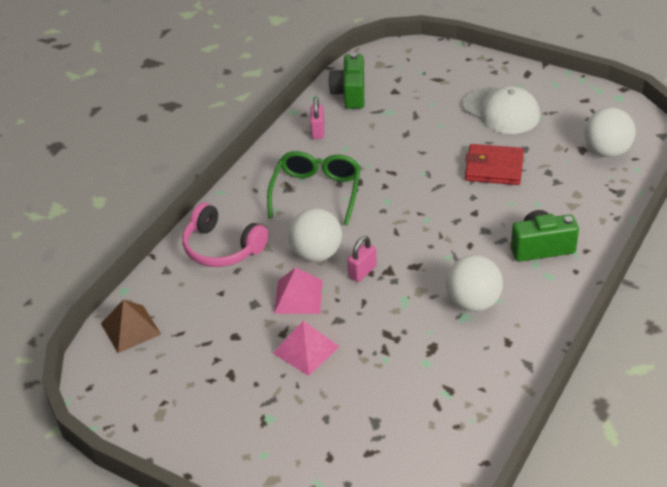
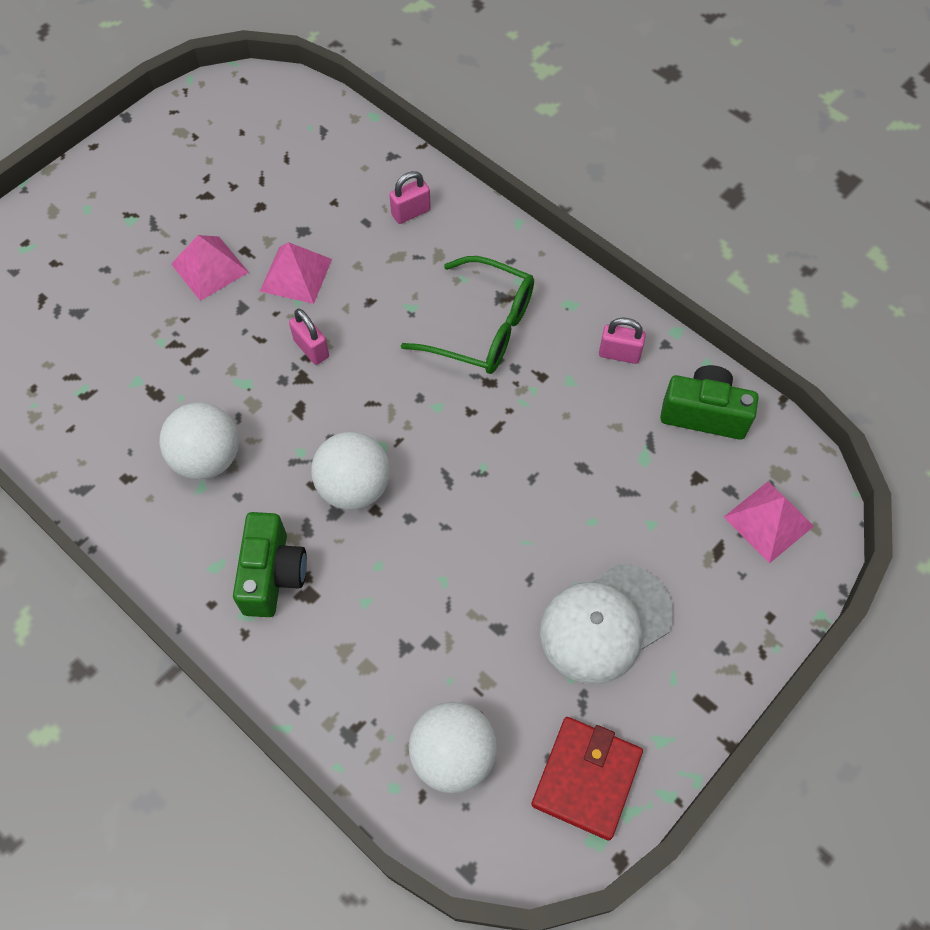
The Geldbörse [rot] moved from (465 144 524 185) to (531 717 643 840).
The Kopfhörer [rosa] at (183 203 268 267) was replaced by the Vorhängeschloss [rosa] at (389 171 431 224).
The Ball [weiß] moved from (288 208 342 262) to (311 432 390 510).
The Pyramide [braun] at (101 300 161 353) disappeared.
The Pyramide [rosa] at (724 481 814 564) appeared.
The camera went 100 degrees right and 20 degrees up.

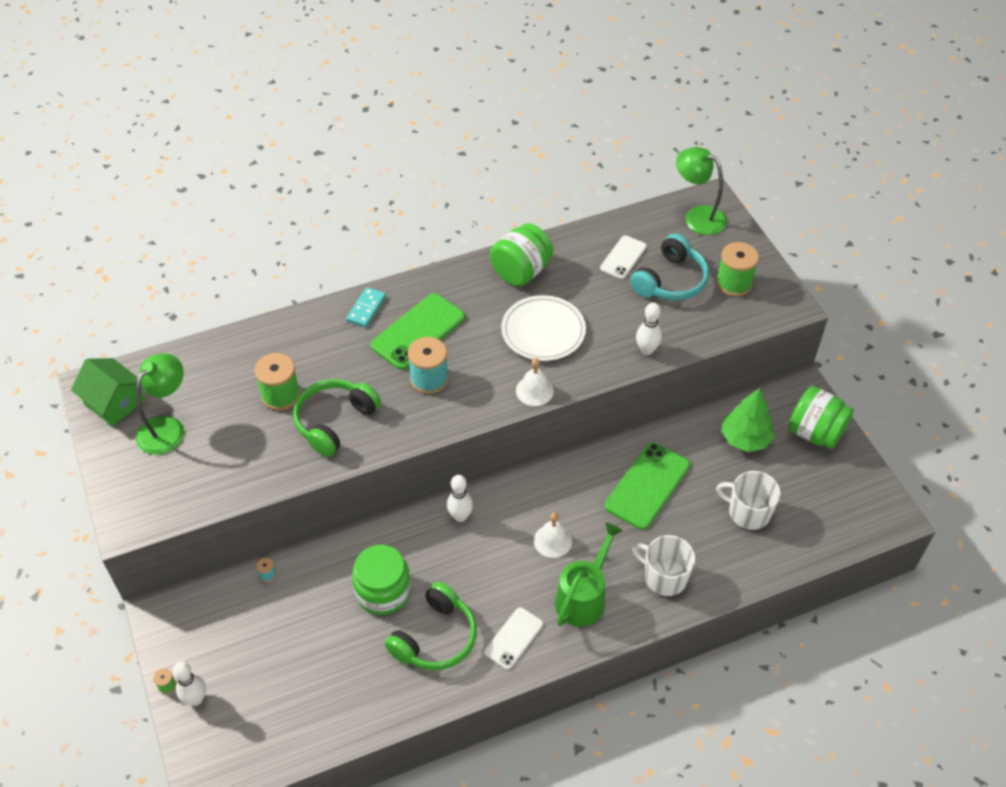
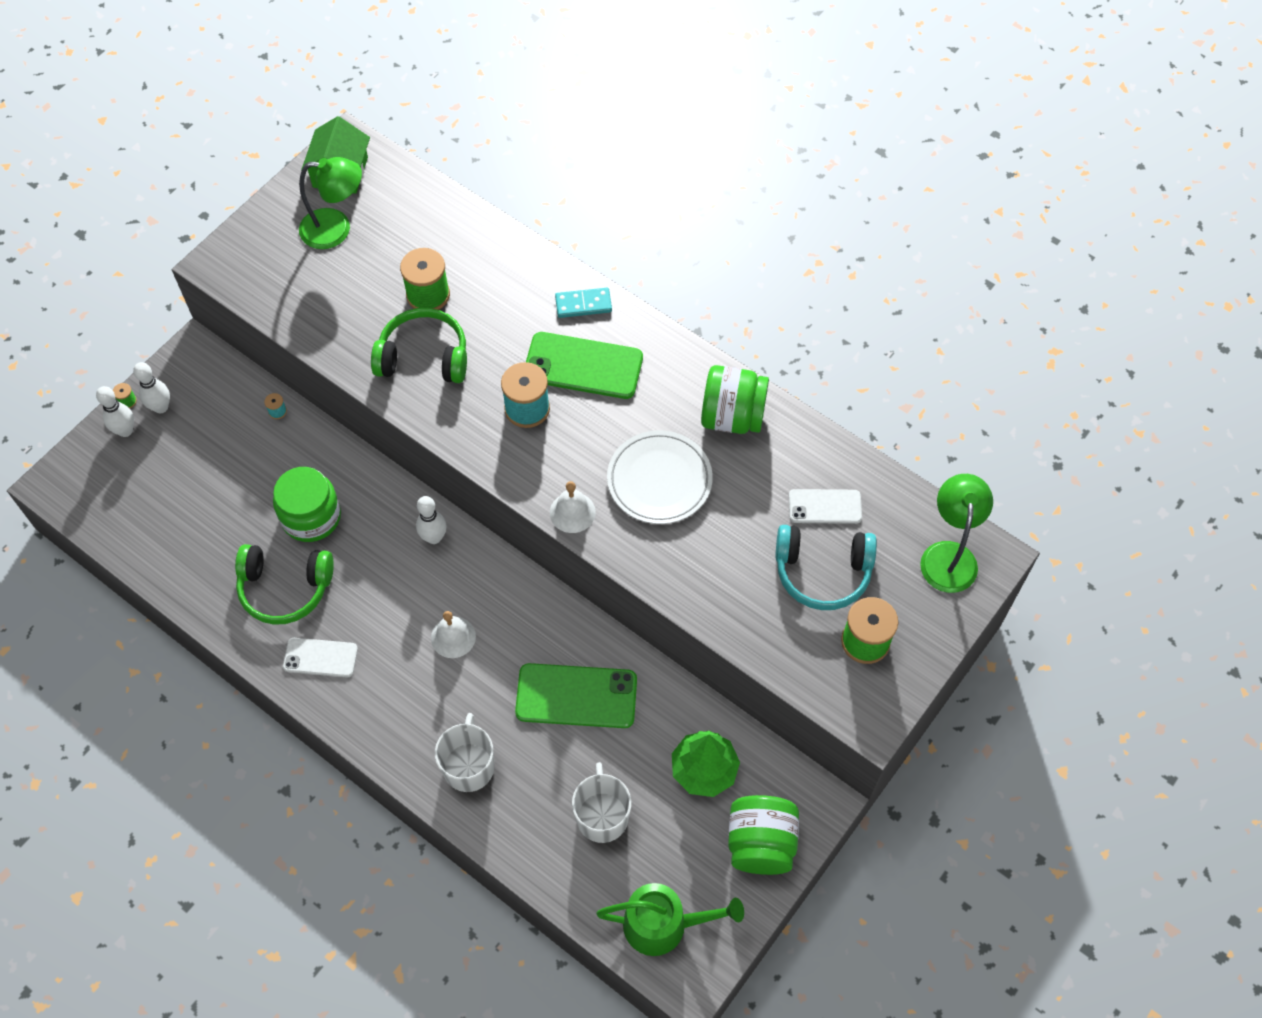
The Bowlingkegel [weiß] moved from (636 302 662 355) to (133 362 170 414).
The Gießkanne [grün] moved from (555 523 623 627) to (596 883 744 956).
The camera went 60 degrees right and 10 degrees up.

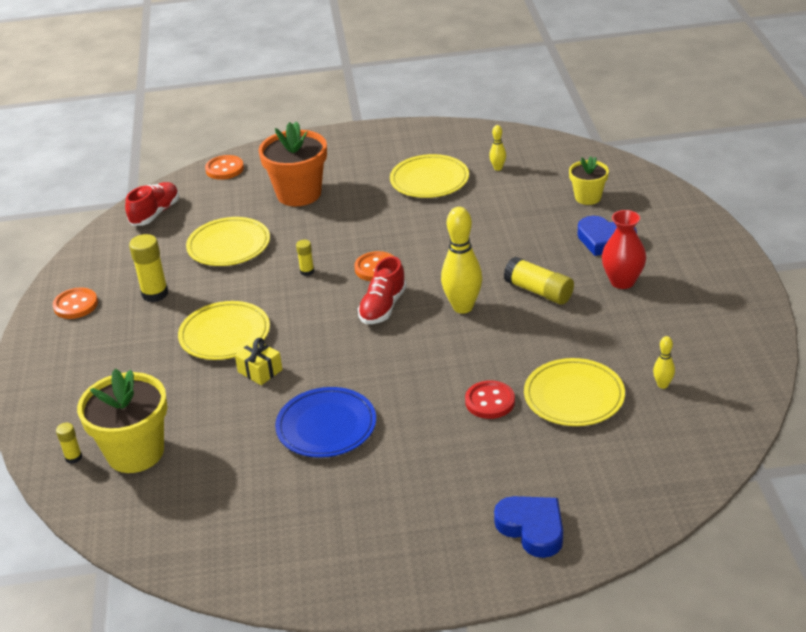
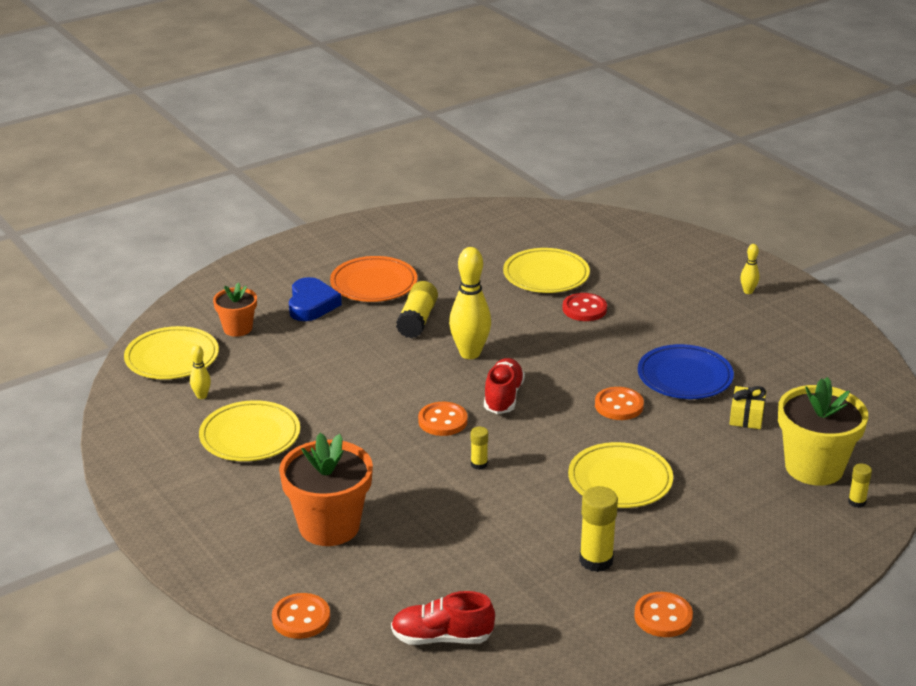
The Blumentopf [gelb] at (569 156 609 205) became the Blumentopf [orange] at (213 282 257 337).
The Vase [rot] at (602 210 646 289) was replaced by the Teller [orange] at (330 256 417 302).
The Teller [gelb] moved from (186 217 270 266) to (124 326 219 379).
The Schuh [rot] at (358 256 407 324) turned 75 degrees counterclockwise.
The Bowlingkegel [gelb] moved from (653 336 675 389) to (740 244 759 294).
The Geschenk [gelb] moved from (235 338 283 385) to (729 386 766 429).
The Herz [blau] at (494 496 563 558) disappeared.
The Knopf [orange] at (595 387 644 420) appeared.
The camera went 120 degrees left and 5 degrees down.

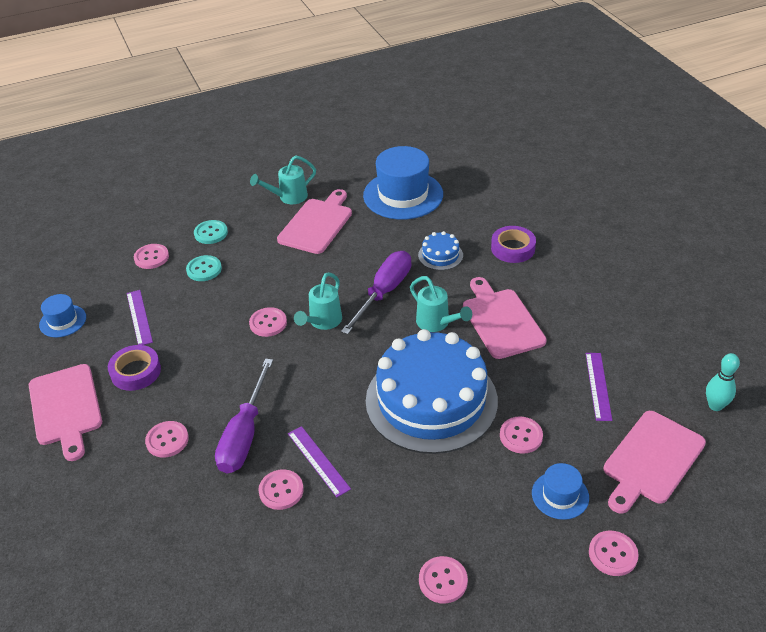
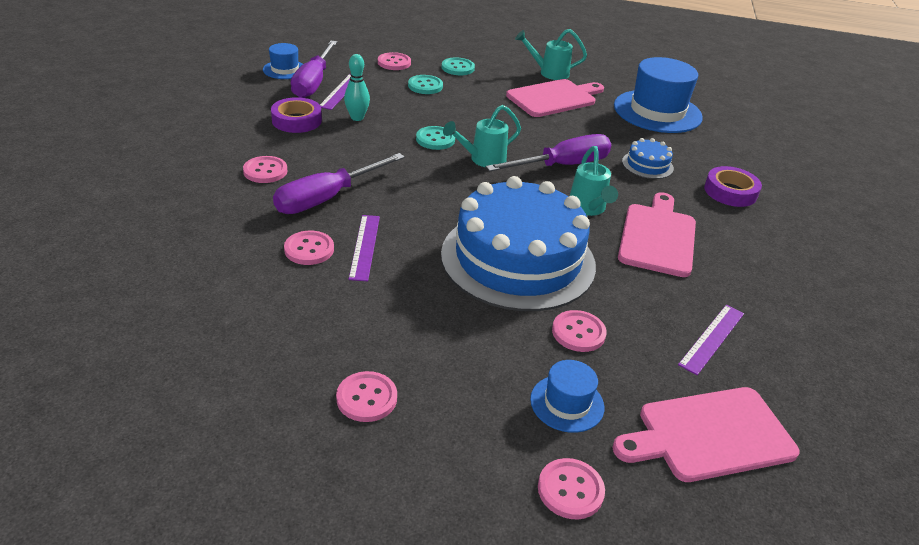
The Knopf [rosa] at (249 307 287 337) became the Knopf [türkis] at (416 126 455 150).
The Bowlingkegel [türkis] moved from (706 353 740 411) to (344 54 370 121).
The Schneidebrett [rosa] at (29 364 102 461) disappeared.
The Schraubenzieher [lila] at (291 41 337 98) appeared.
The camera went 30 degrees right and 5 degrees down.

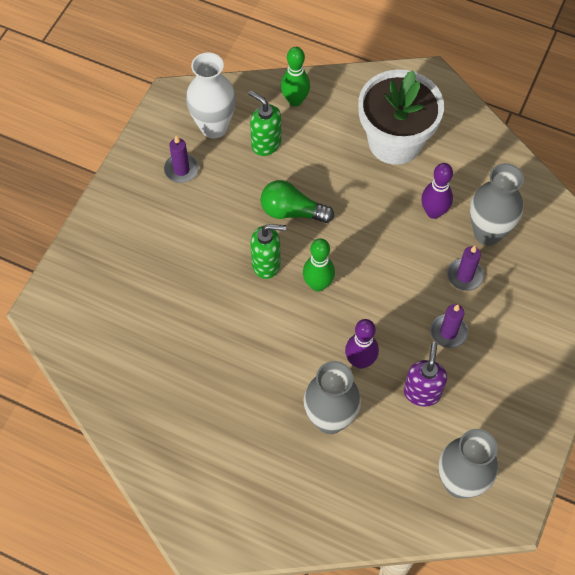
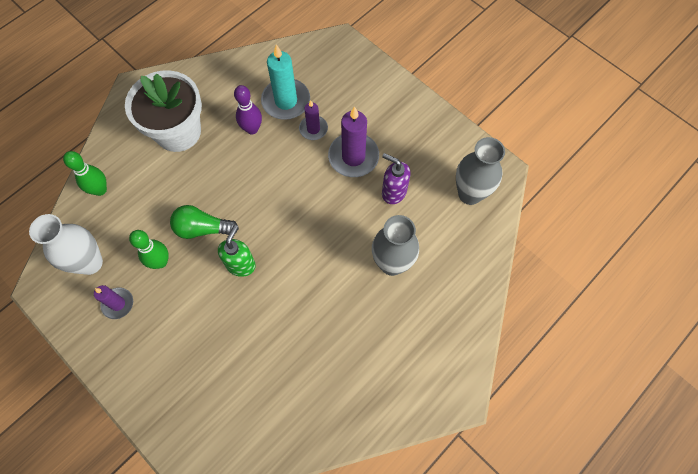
The Seifenspender [grün] at (248 90 281 156) disappeared.
The Vase [grau] at (470 163 524 246) was replaced by the Kerze [türkis] at (261 44 310 120).
The Glühbirne [grün] at (261 180 334 223) turned 60 degrees clockwise.
The Bowlingkegel [grün] moved from (303 238 335 292) to (129 230 169 269).
The Kerze [lila] at (430 304 468 348) changed to 1.73 times the size.
The Bowlingkegel [lila] at (345 319 379 369) disappeared.
The camera went 70 degrees left and 5 degrees up.

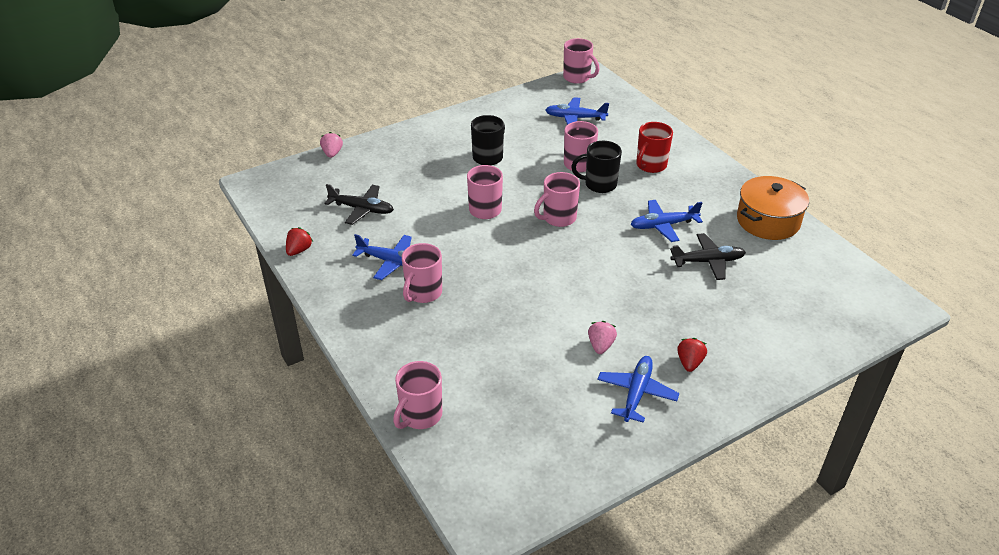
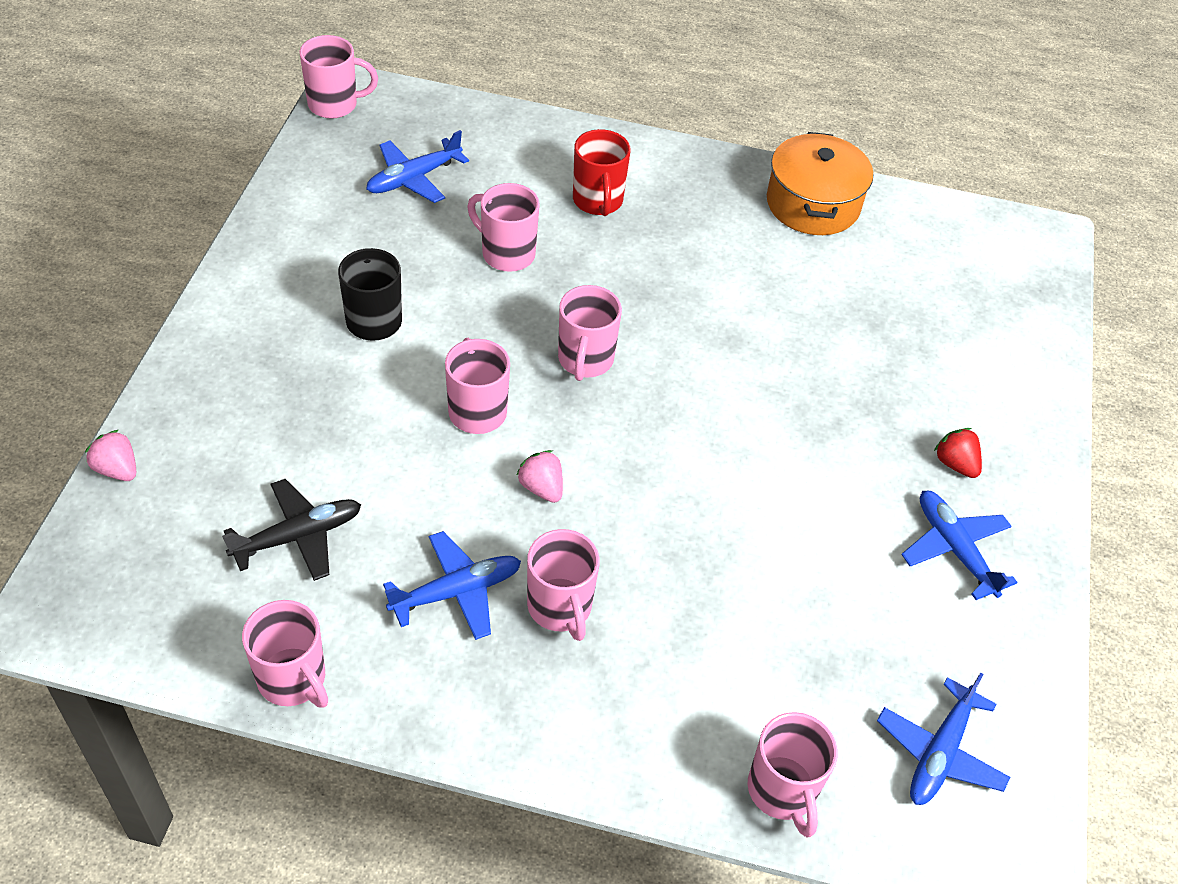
The Tasse [schwarz] at (571 141 622 193) disappeared.
The Flugzeug [blau] moved from (631 200 703 242) to (877 672 1010 805).
The Erdbeere [rot] at (286 227 313 256) was replaced by the Tasse [rosa] at (242 600 328 708).
The Flugzeug [schwarz] at (670 233 746 280) disappeared.
The Erdbeere [rosa] moved from (588 321 617 354) to (516 450 563 503).
The camera went 50 degrees left and 10 degrees up.

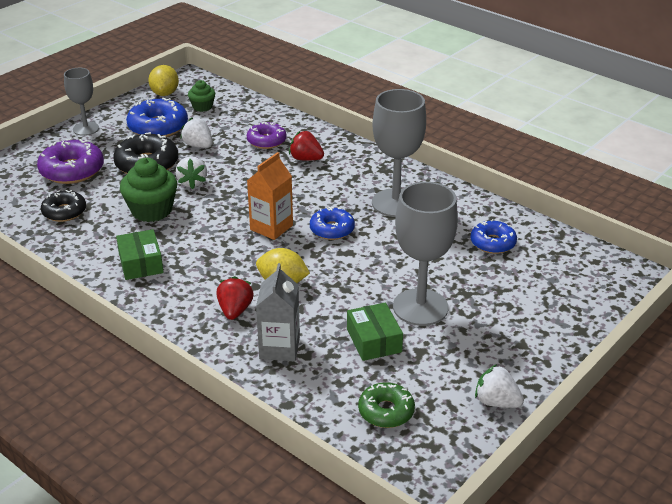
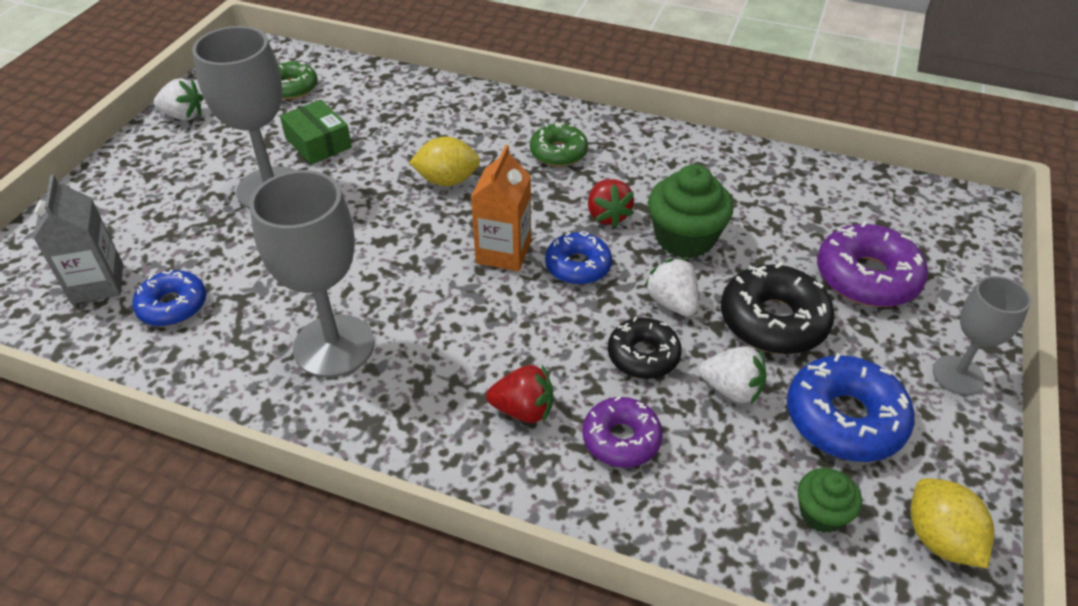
The Donut [schwarz] moved from (41 190 86 222) to (608 317 682 379).
The Donut [blau] moved from (310 206 355 240) to (545 232 612 285).
The Schachtel [grün] at (116 229 164 280) disappeared.
The Getränkekarton [grau] moved from (256 263 300 361) to (33 175 123 304).
The Erdbeere [rot] moved from (216 276 254 320) to (588 179 634 228).
The Donut [grün] at (530 122 588 167) appeared.
The camera went 160 degrees right and 10 degrees up.

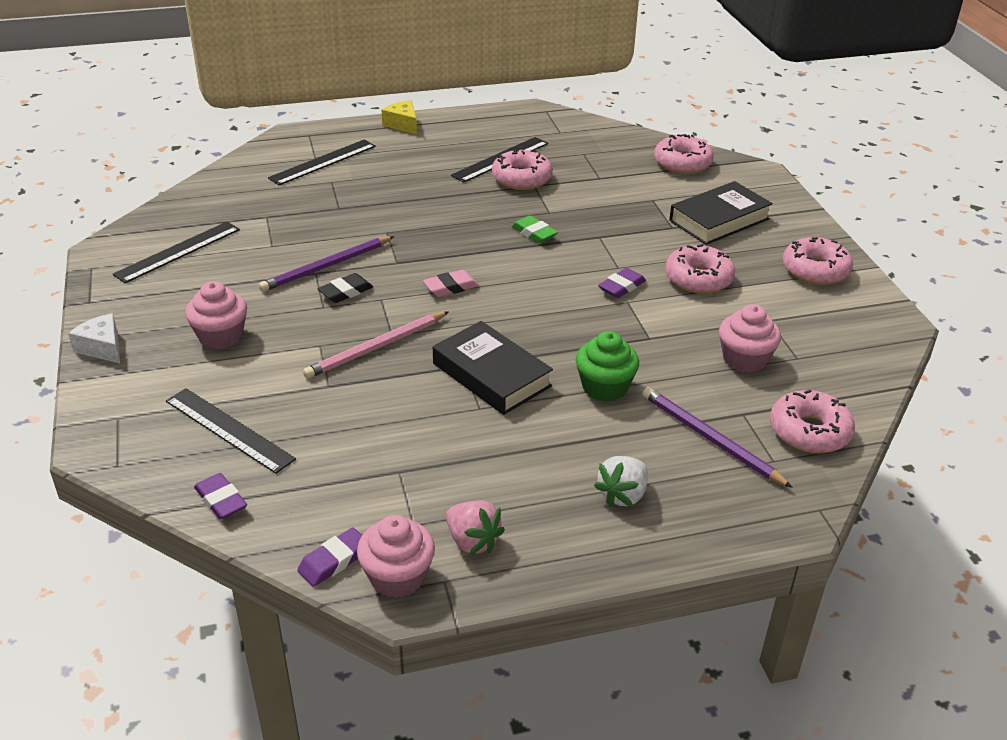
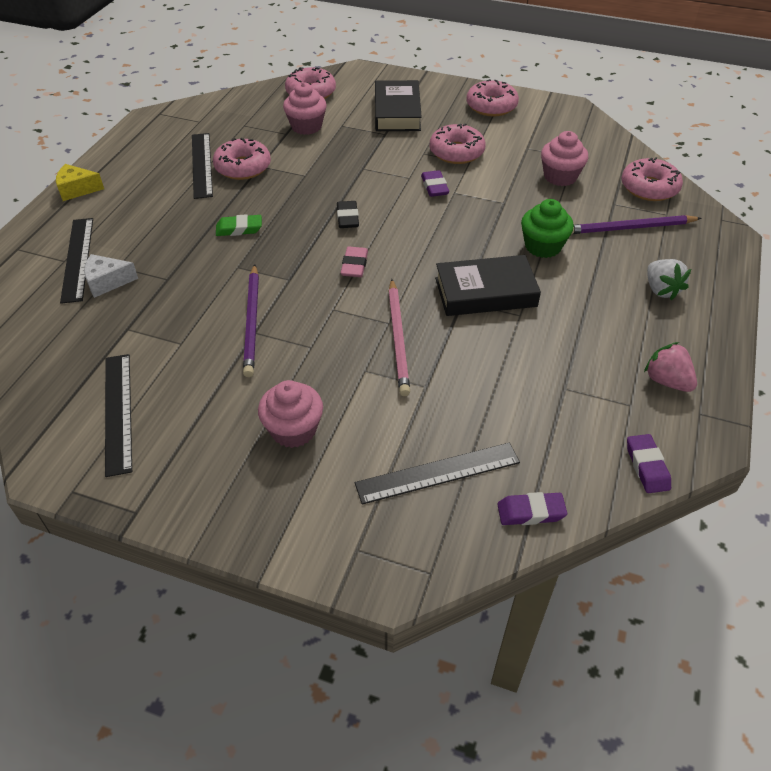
The Radiergummi [grün] moved from (511 216 558 243) to (216 214 262 236).
The Radiergummi [schwarz] moved from (318 273 373 303) to (337 201 359 228).
The Käse [weiß] moved from (68 313 120 363) to (84 254 138 298).
The Erdbeere [rosa] at (446 500 505 555) turned 120 degrees counterclockwise.
The Muffin [rosa] moved from (357 515 435 598) to (283 82 327 135).
The camera went 55 degrees left and 10 degrees up.

